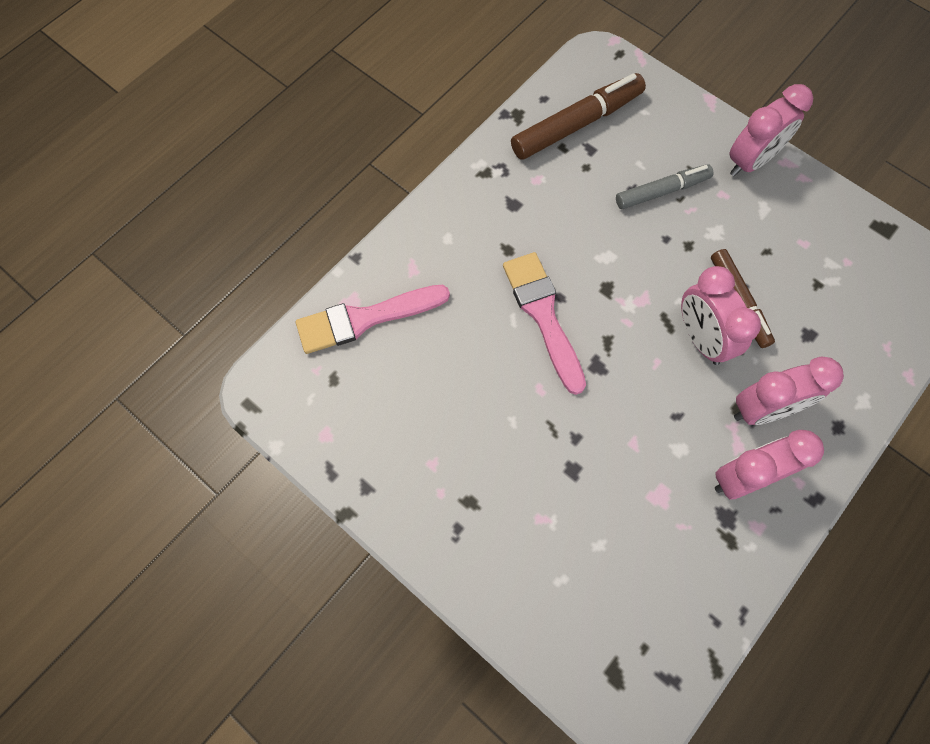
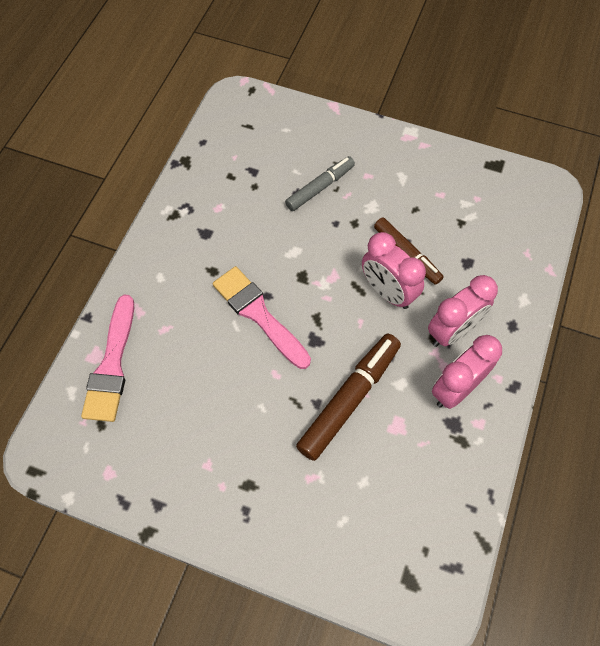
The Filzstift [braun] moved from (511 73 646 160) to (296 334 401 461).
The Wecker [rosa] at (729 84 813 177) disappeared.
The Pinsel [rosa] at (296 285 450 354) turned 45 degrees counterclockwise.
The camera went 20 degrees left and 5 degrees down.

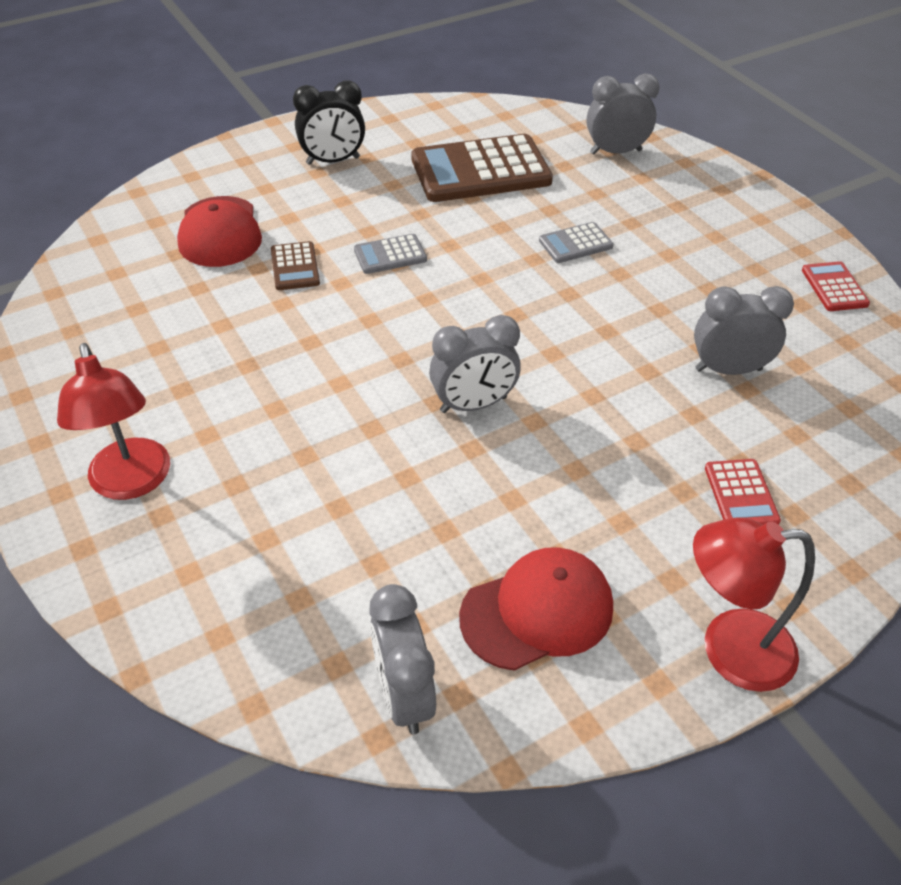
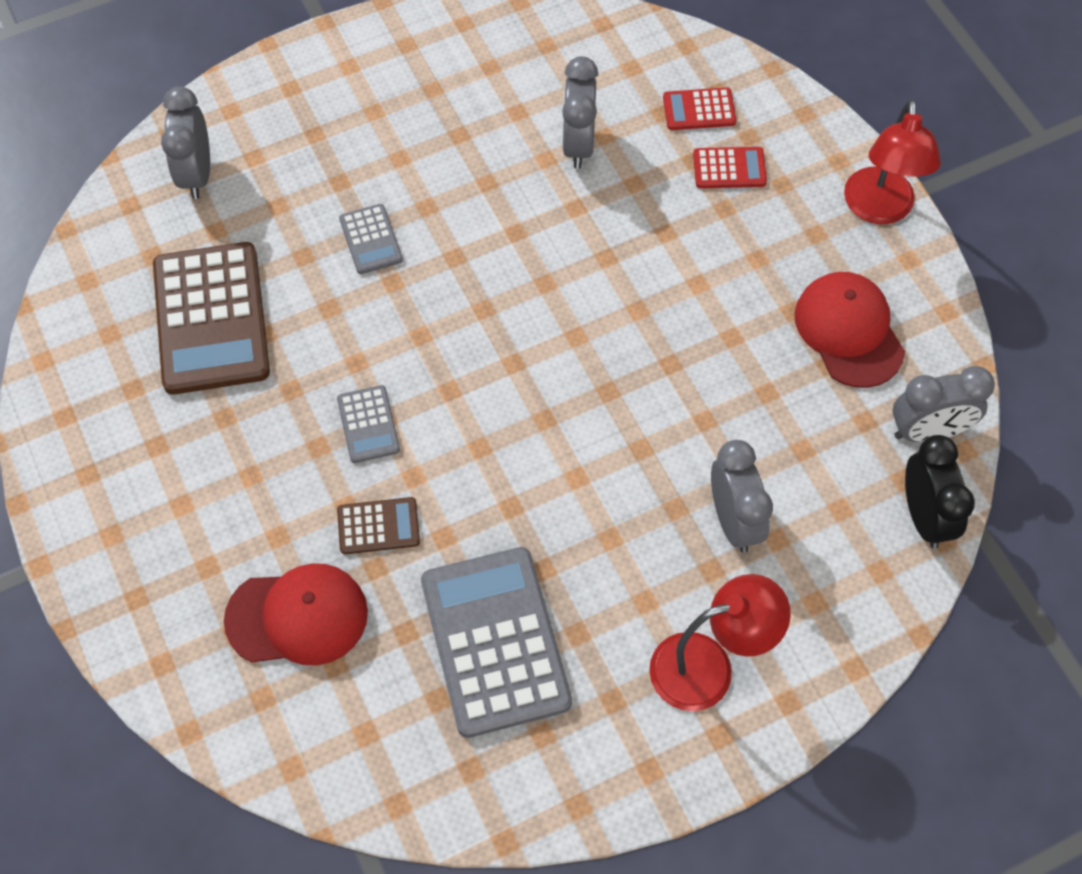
The Wecker [schwarz] moved from (293 80 365 165) to (905 435 975 549).
The Taschenrechner [rot] moved from (802 261 870 311) to (663 87 736 130).
The Wecker [grau] moved from (429 315 521 413) to (711 440 773 553).
The Taschenrechner [grau] at (421 547 572 738) appeared.
The camera went 85 degrees left and 15 degrees up.

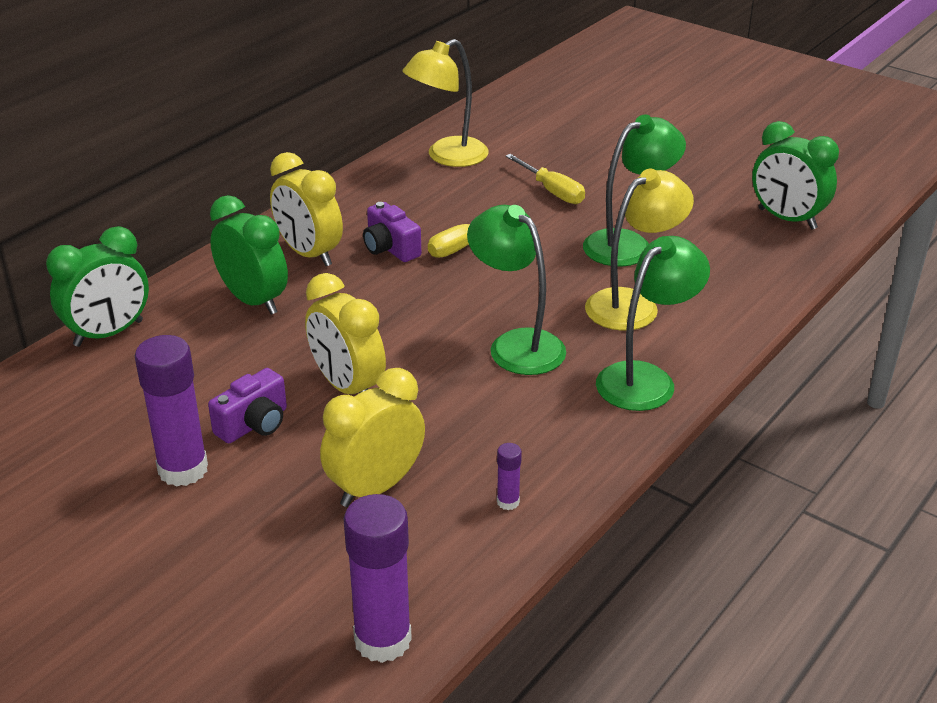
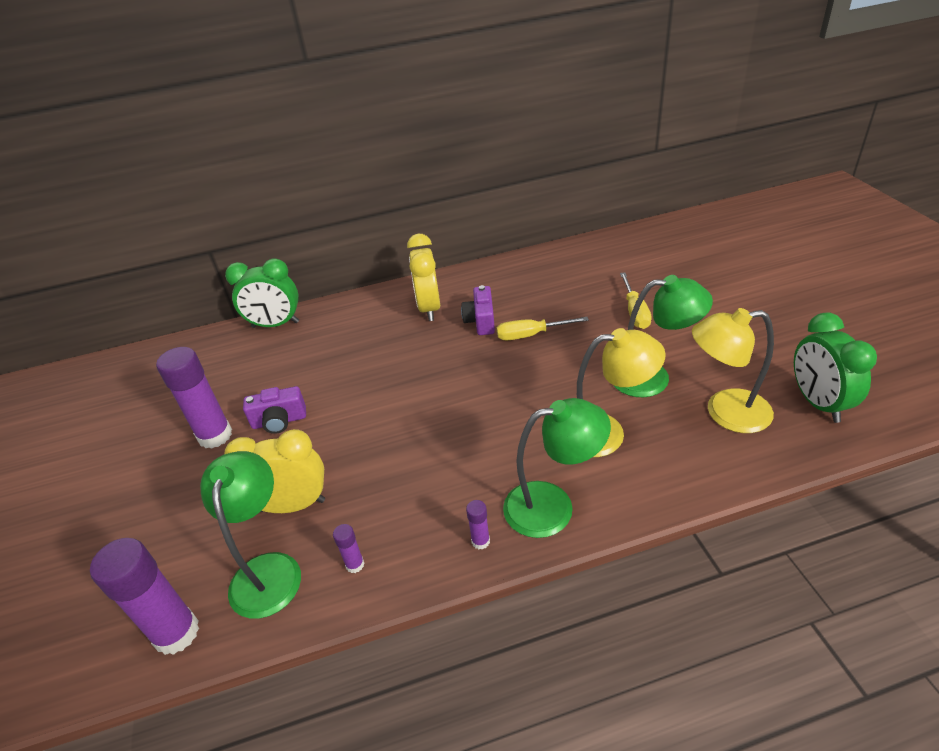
The Lampe [gelb] moved from (402 39 489 167) to (692 308 774 433).
The Wecker [grün] at (210 195 288 315) disappeared.
The Lampe [grün] moved from (467 205 566 375) to (200 451 301 619).
The Wecker [gelb] at (305 273 386 394) disappeared.
The Klebestift [lila] at (466 500 490 550) appeared.
The camera went 40 degrees right and 5 degrees up.

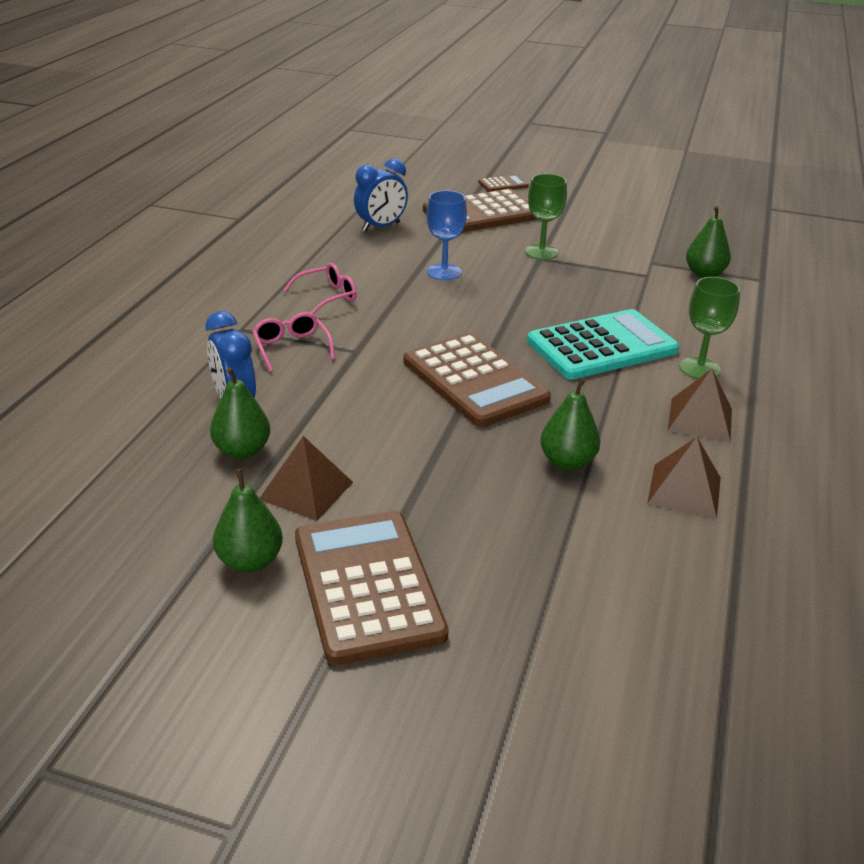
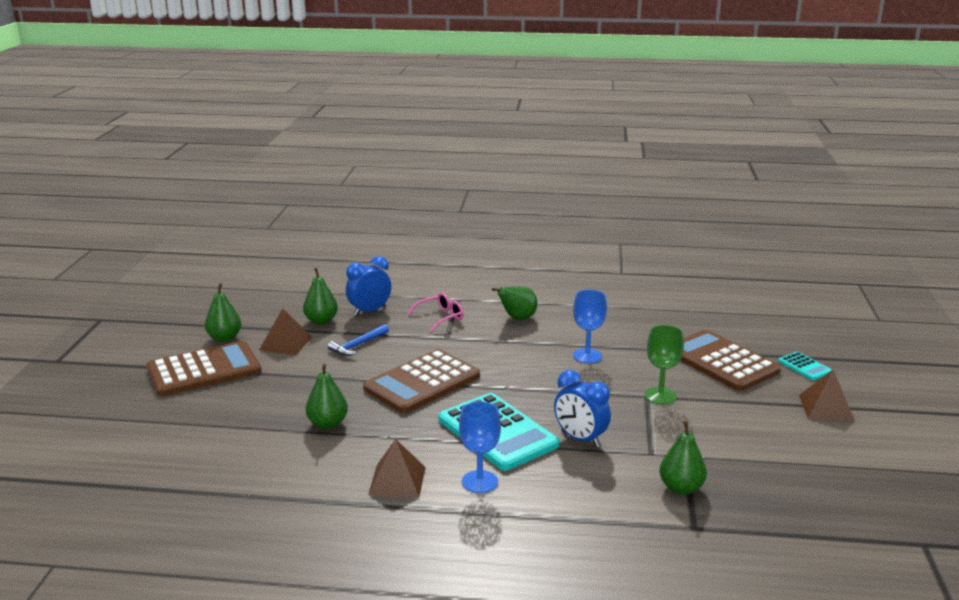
The Wecker [blau] moved from (354 158 408 232) to (554 370 611 447).
The Taschenrechner [braun] at (478 175 529 192) became the Taschenrechner [türkis] at (778 352 832 380).
The Brille [rosa] at (283 263 357 314) was replaced by the Birne [grün] at (492 286 537 320).
The Kelch [grün] at (679 277 740 379) became the Kelch [blau] at (459 401 501 493).
The Pyramide [braun] moved from (647 437 721 518) to (799 370 855 421).
The Hammer [blau] at (328 324 389 356) appeared.
The camera went 80 degrees right and 10 degrees down.

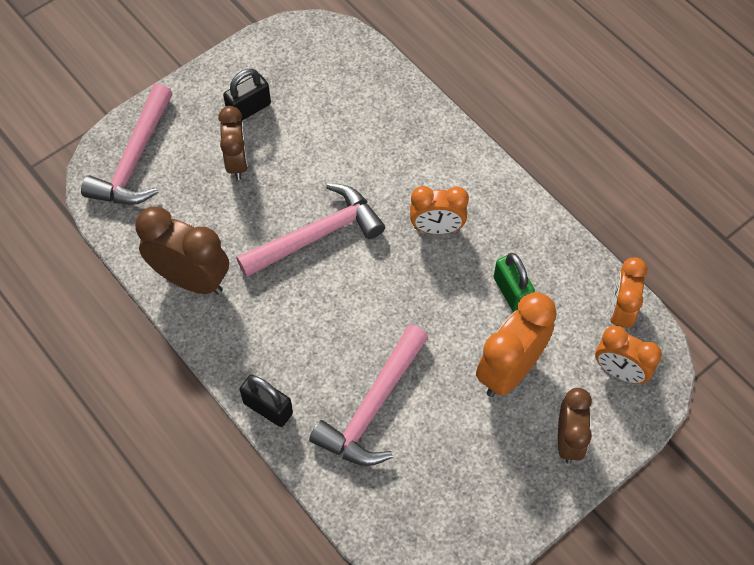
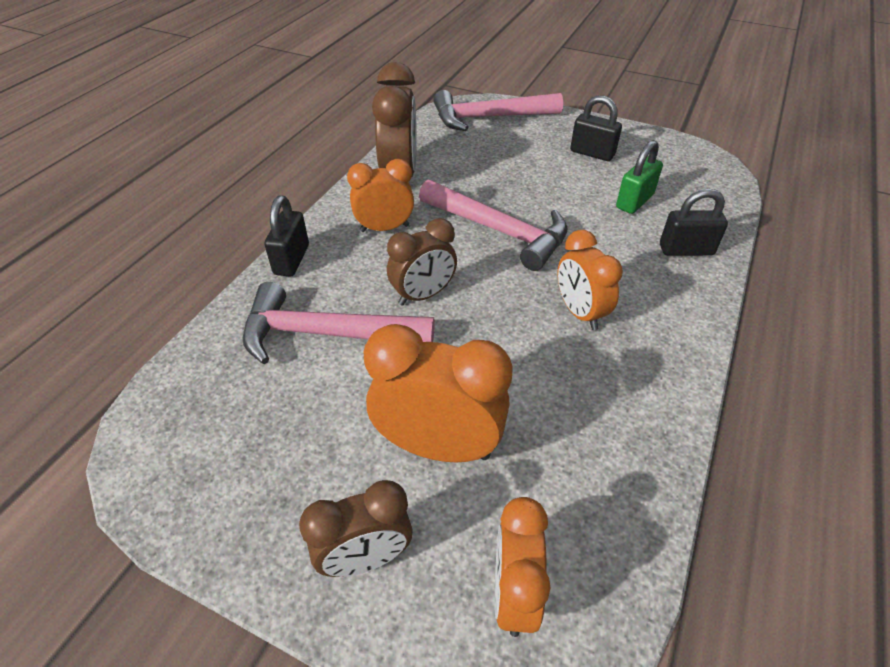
The Wecker [braun] moved from (218 106 248 180) to (387 218 457 306).
The Vorhängeschloss [grün] moved from (494 253 535 312) to (616 140 663 214).
The Wecker [orange] moved from (610 257 647 328) to (347 159 414 232).
The Vorhängeschloss [schwarz] at (660 189 728 256) appeared.
The camera went 65 degrees right and 15 degrees down.

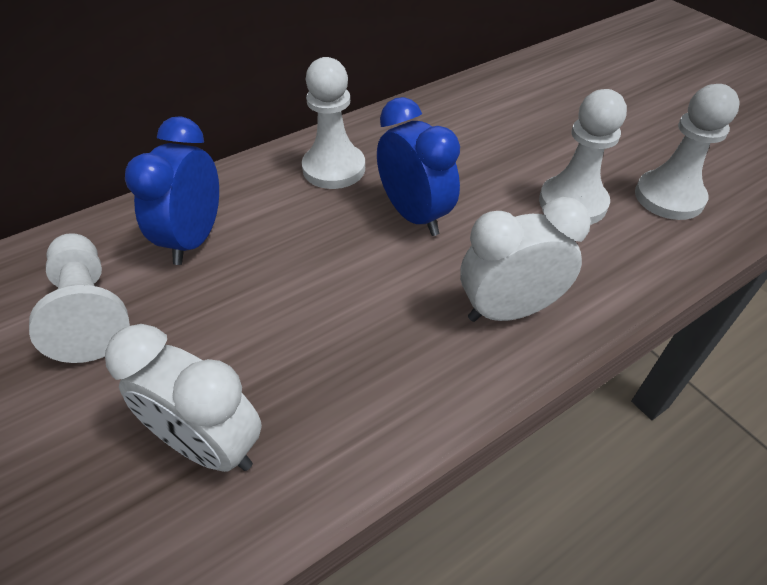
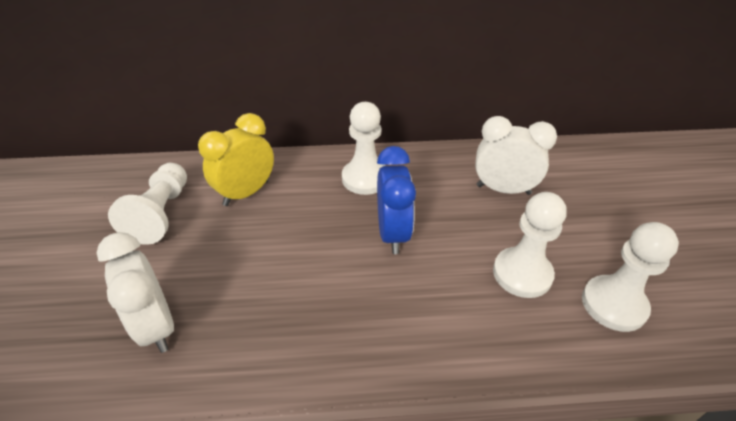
The Wecker [blau] at (125 116 219 265) became the Wecker [gelb] at (198 113 274 206).
The Wecker [weiß] moved from (460 197 591 322) to (475 116 557 195).
The camera went 30 degrees right and 5 degrees down.

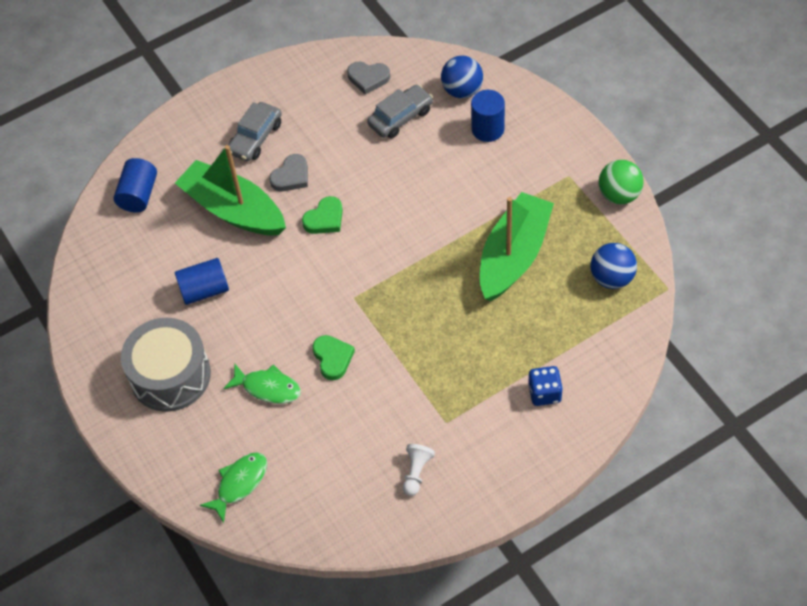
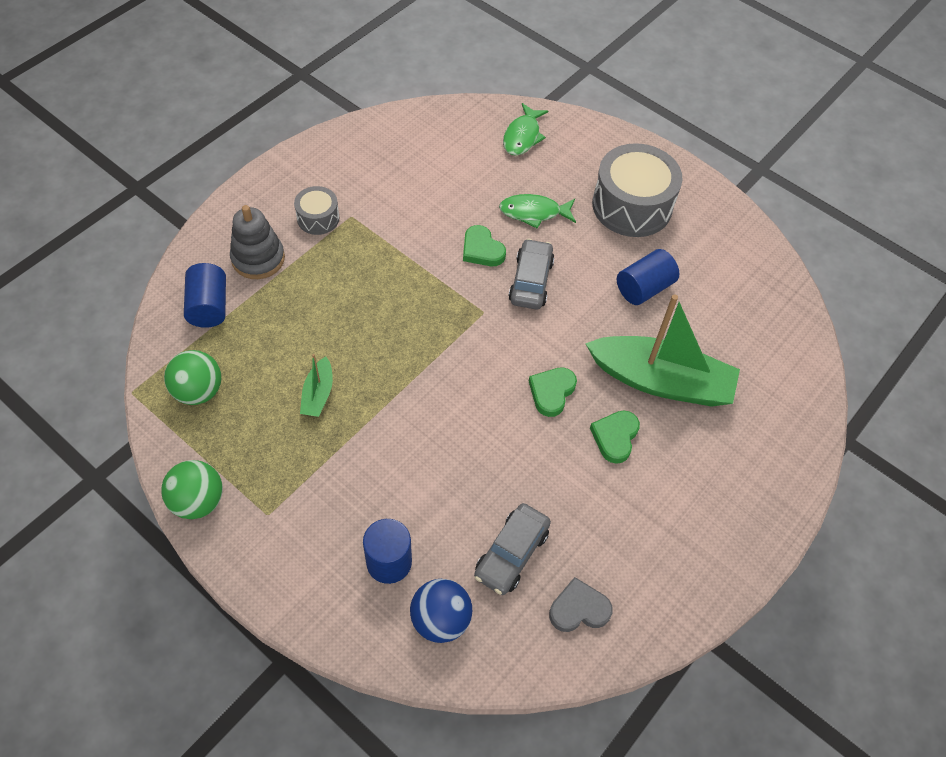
The Auto [grau] moved from (229 102 282 161) to (508 239 554 309).
The Herz [grau] at (269 154 308 191) became the Herz [grün] at (590 410 640 464).
The Vollzylinder [blau] moved from (114 158 157 213) to (184 263 226 328).
The Boot [grün] at (480 192 554 301) changed to 0.45 times the size.
The Ball [blau] at (590 243 637 289) became the Ball [grün] at (164 350 221 405).
The Spielwürfel [blau] at (528 366 563 406) was replaced by the Stapelspielzeug [grau] at (230 205 285 279).
The Bauer [weiß] at (403 444 435 496) disappeared.
The Trommel [grau] at (294 186 339 235) appeared.
The camera went 155 degrees right and 0 degrees up.

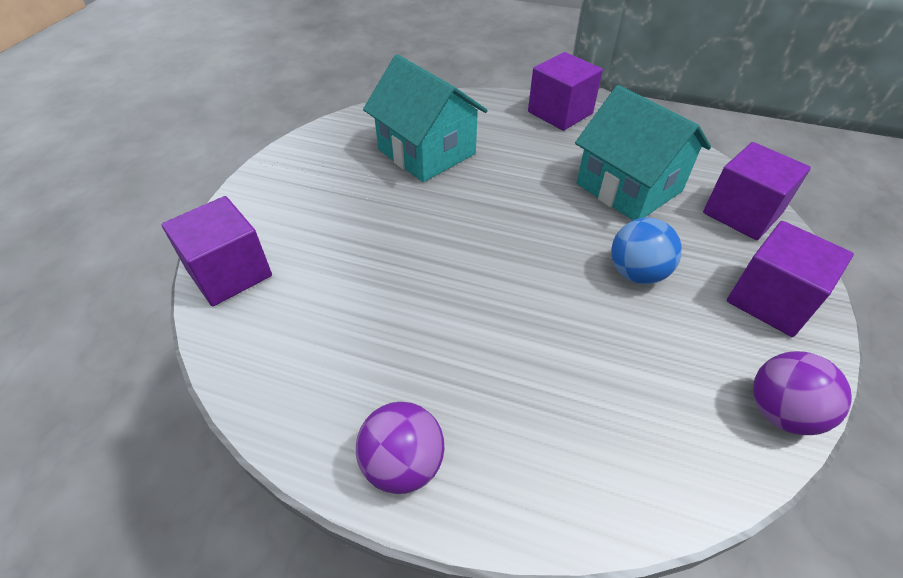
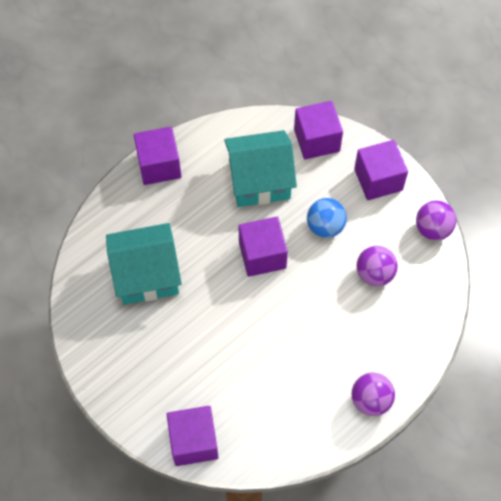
The Kubus [lila] at (239 217 288 277) appeared.
The Ball [lila] at (356 246 398 286) appeared.
The camera went 60 degrees left and 15 degrees up.

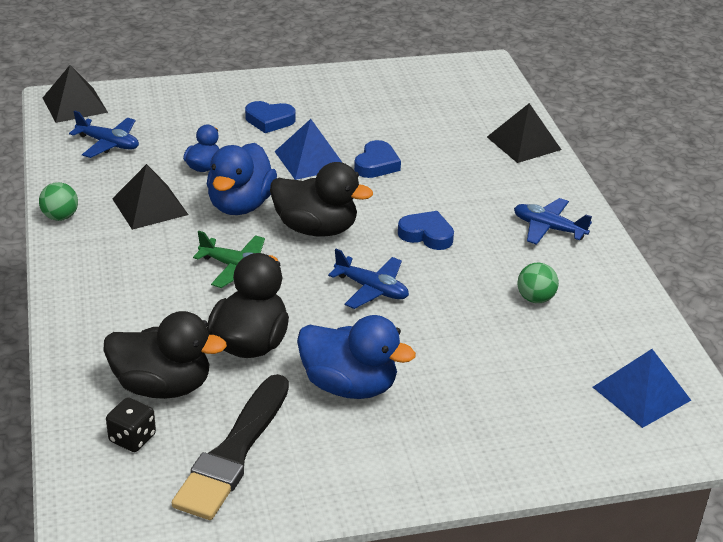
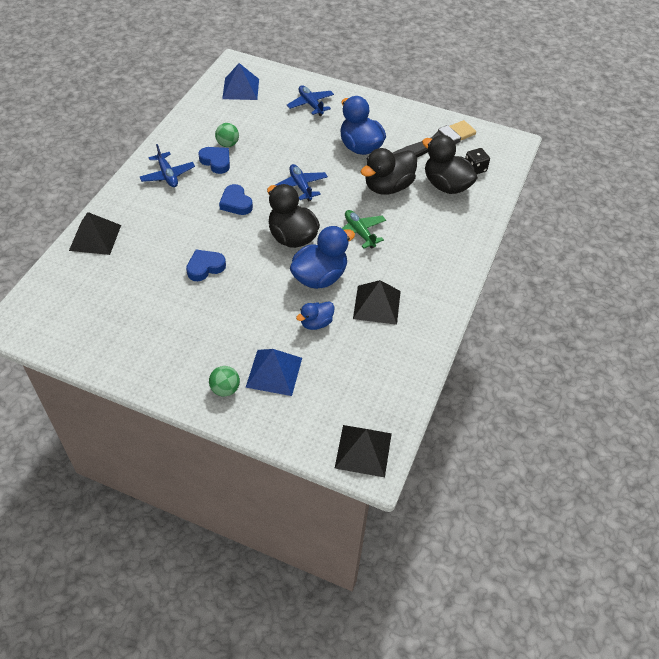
The Herz [blau] moved from (245 101 295 133) to (198 147 230 174).
The Flugzeug [blau] moved from (69 111 139 158) to (287 85 334 116).
The Pyramide [blau] moved from (274 119 343 180) to (246 349 302 396).
The Ball [grün] moved from (39 182 78 221) to (209 366 240 396).
The camera went 145 degrees left and 15 degrees up.

